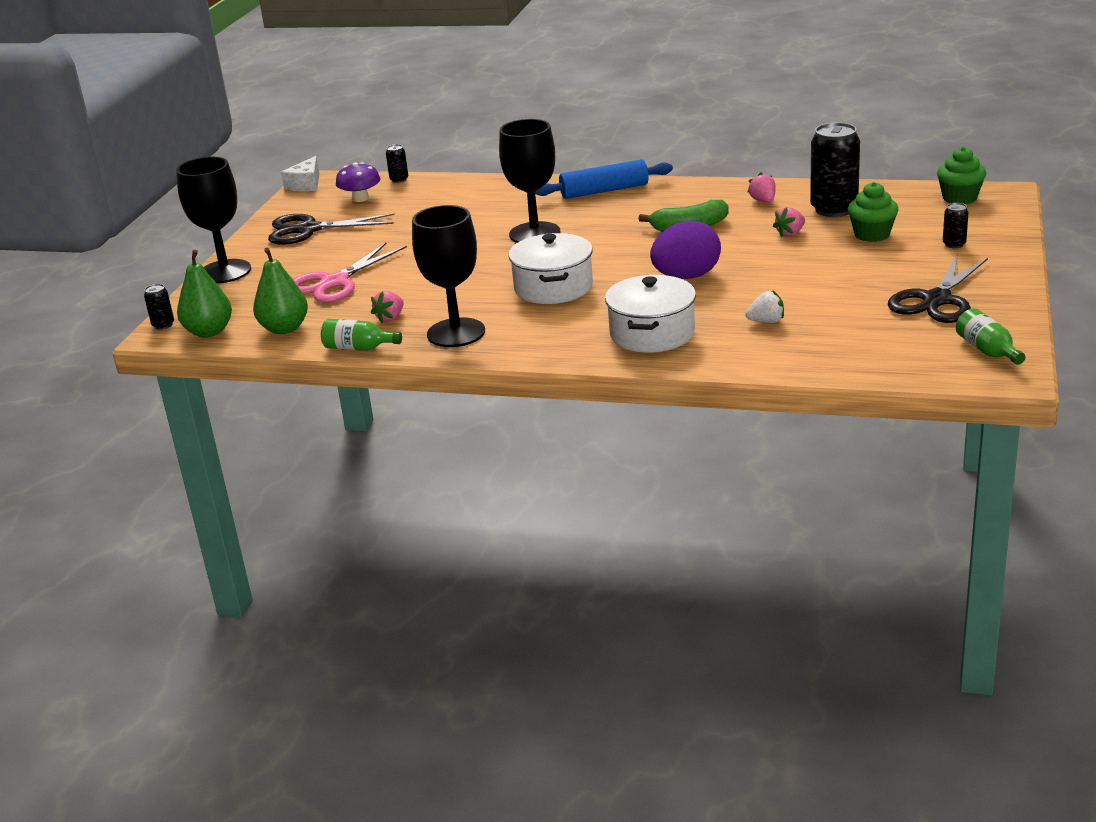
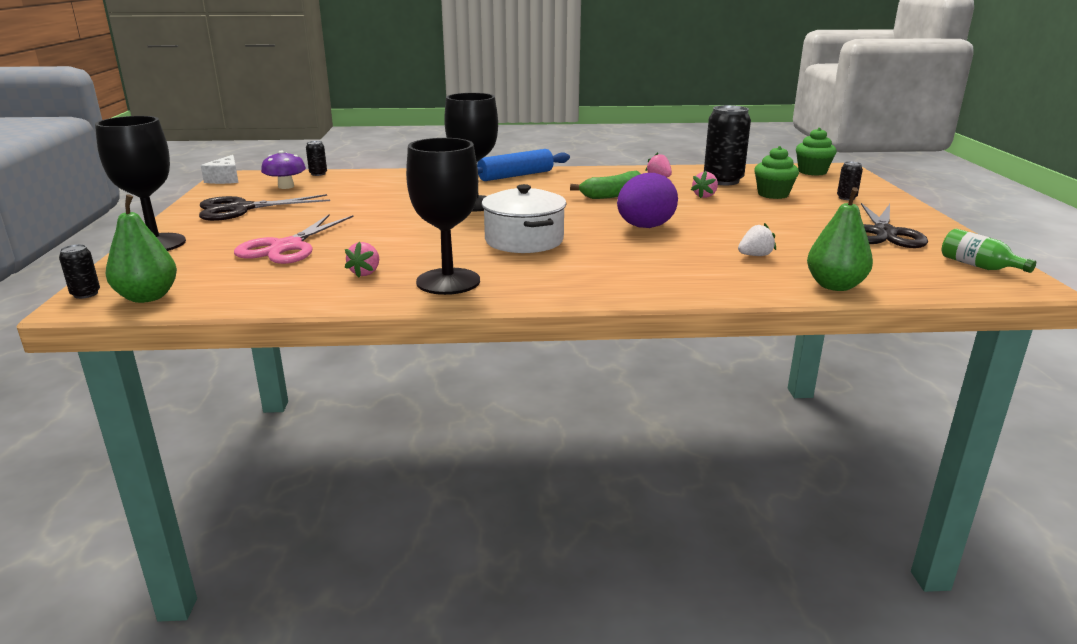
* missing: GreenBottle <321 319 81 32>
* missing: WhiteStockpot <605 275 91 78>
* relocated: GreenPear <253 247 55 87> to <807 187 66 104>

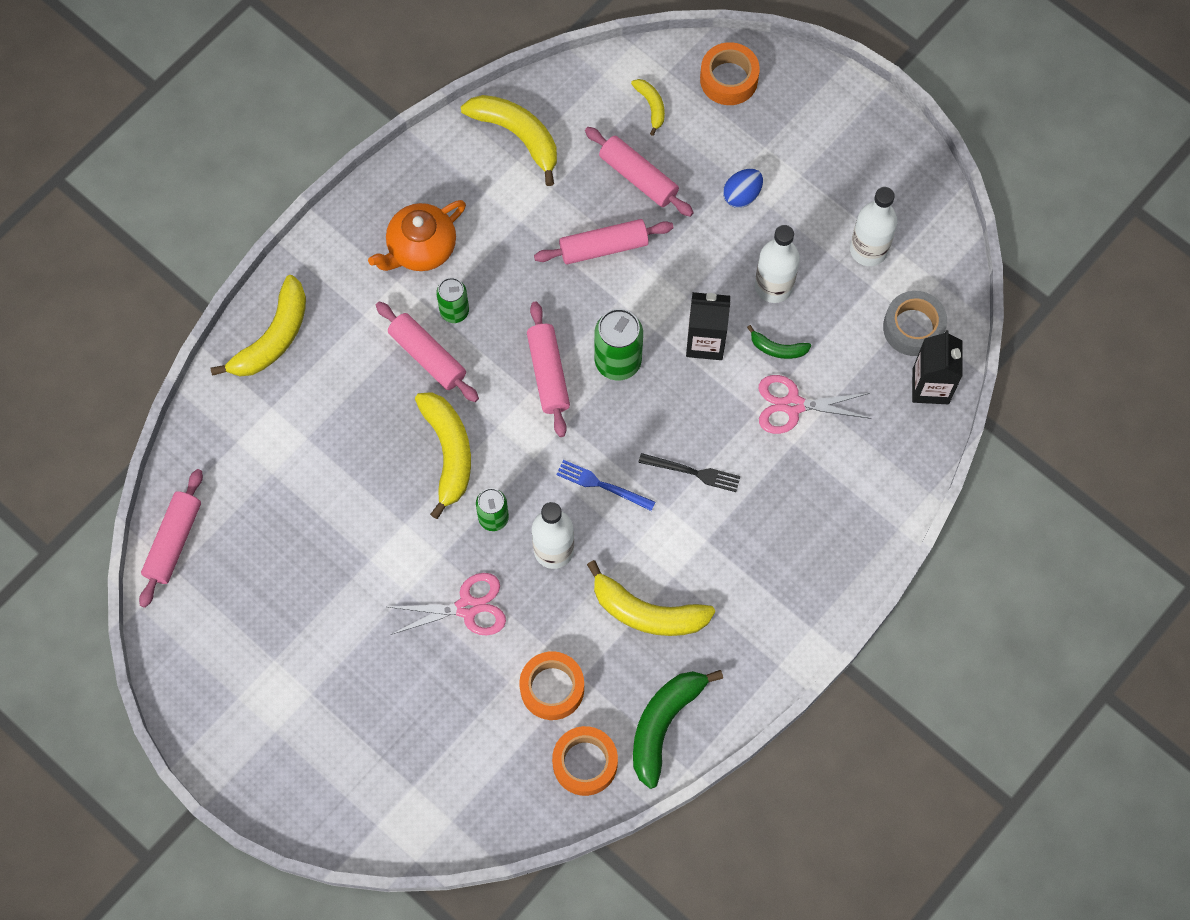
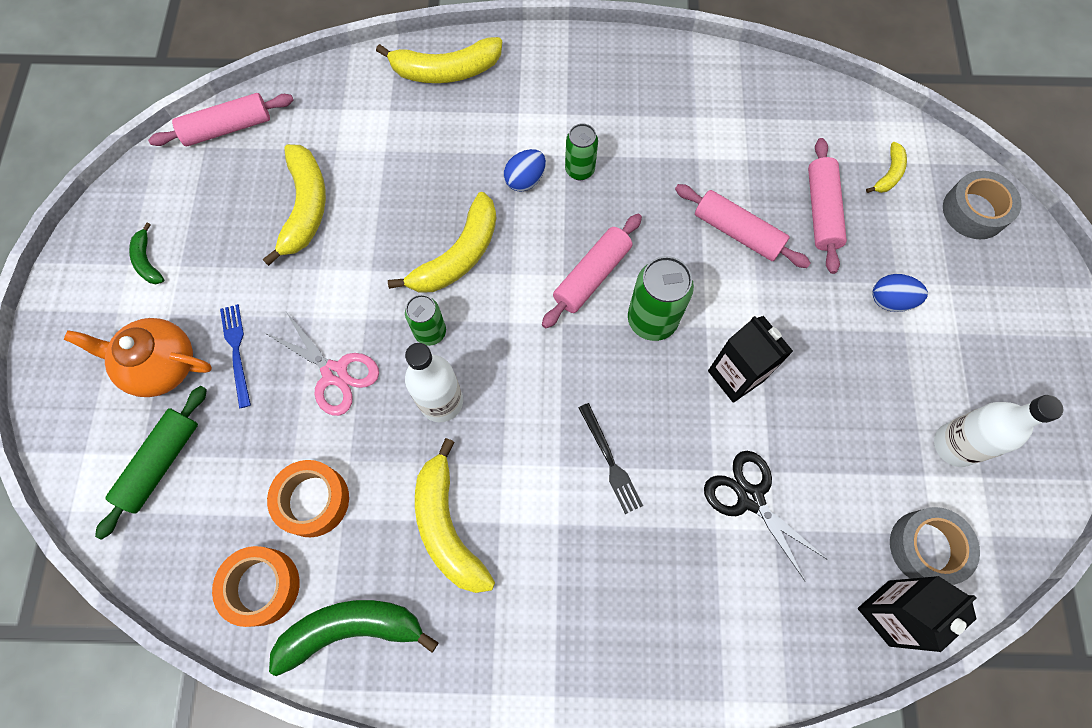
* missing: WhiteBottle <755 225 45 78>
* appeared: GreenRollingPin <95 386 112 154>
* relocated: OrangeTeapot <368 200 98 71> to <64 318 148 79>
* relocated: GoldenBanana <461 95 96 91> to <262 144 64 122>
* relocated: RoyalBlueDinnerFork <556 460 99 51> to <220 304 31 104>
* relocated: GreenBanana <747 325 64 34> to <129 222 35 62>
* exchanged: PinkRollingPin <376 302 103 100> to RoyalBlueEgg <504 149 42 43>
* colour: OrangeStickyTape <700 42 60 63> to AshGreyStickyTape <943 171 79 68>
* colour: PinkPairOfScissors <759 375 112 59> to EbonyPairOfScissors <704 451 124 131>

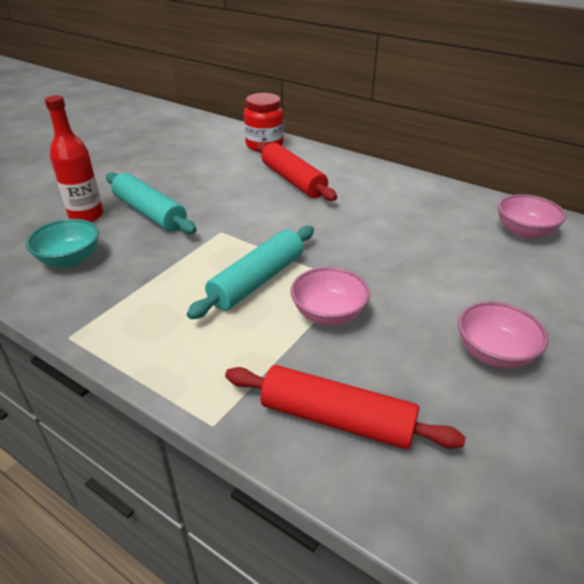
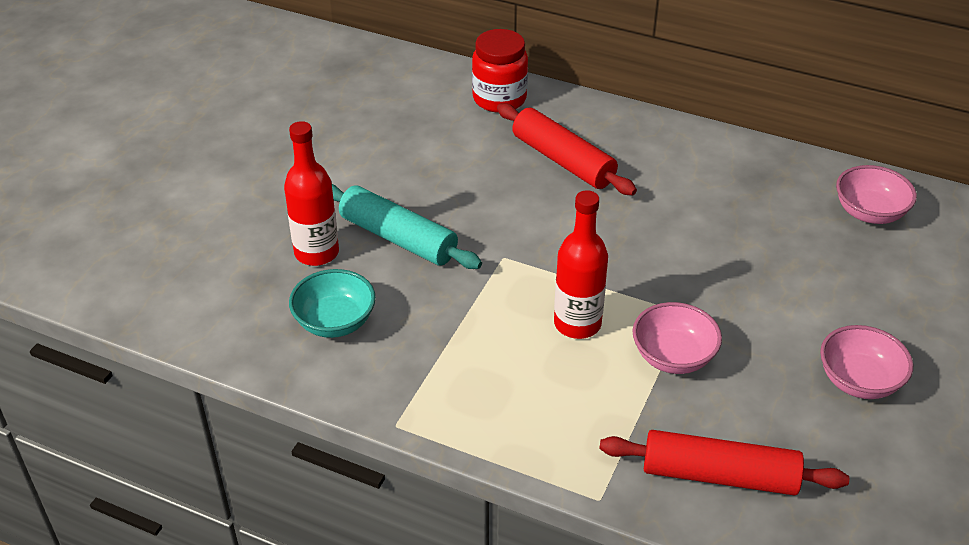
* exchanged: TealRollingPin <187 226 127 93> to RedBottle <554 190 54 149>

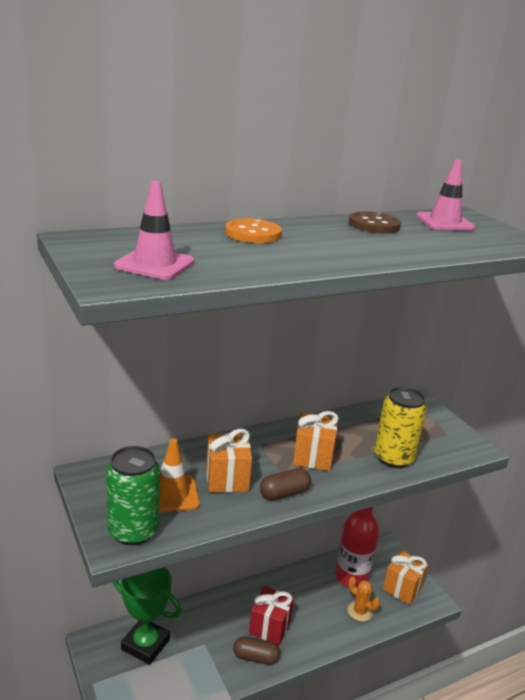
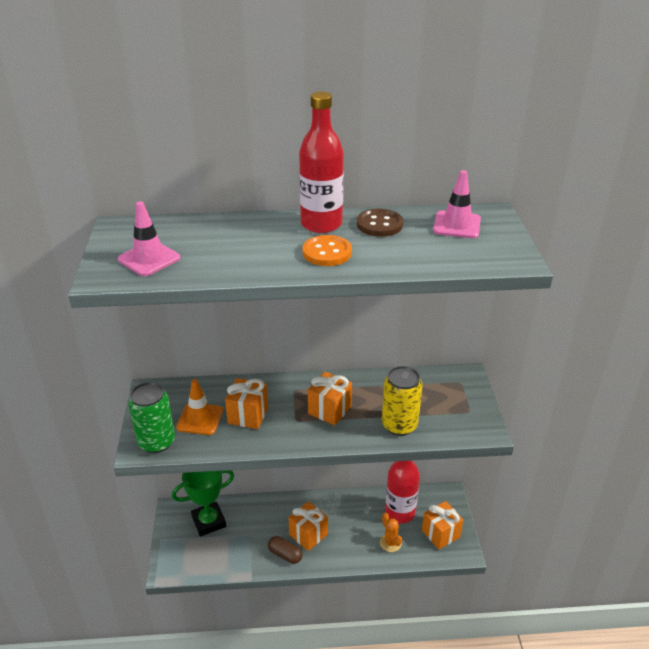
* missing: BrownPill <260 468 51 33>
* appeared: RedBottle <299 92 45 141>
* relocated: OrangeShirtButton <225 218 57 25> to <302 235 50 31>
* colour: RedPresent <249 586 45 59> to OrangePresent <289 501 39 50>
* spun: GreenAwardCup <113 567 68 98> = <172 470 62 67> 75 degrees counterclockwise

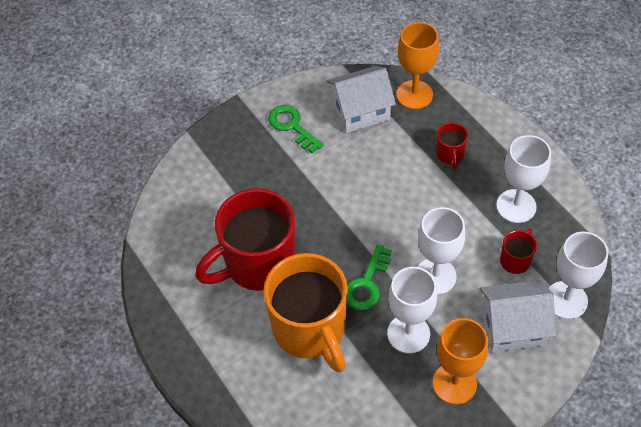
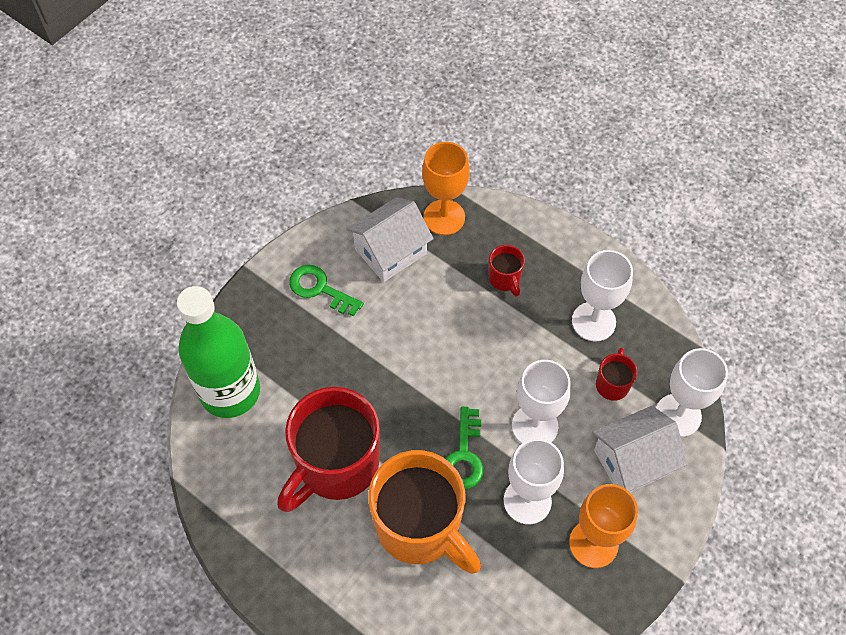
* appeared: GreenBottle <177 286 83 132>

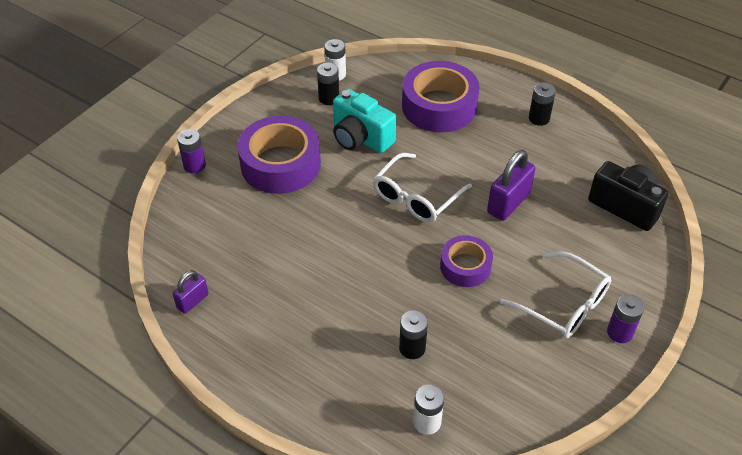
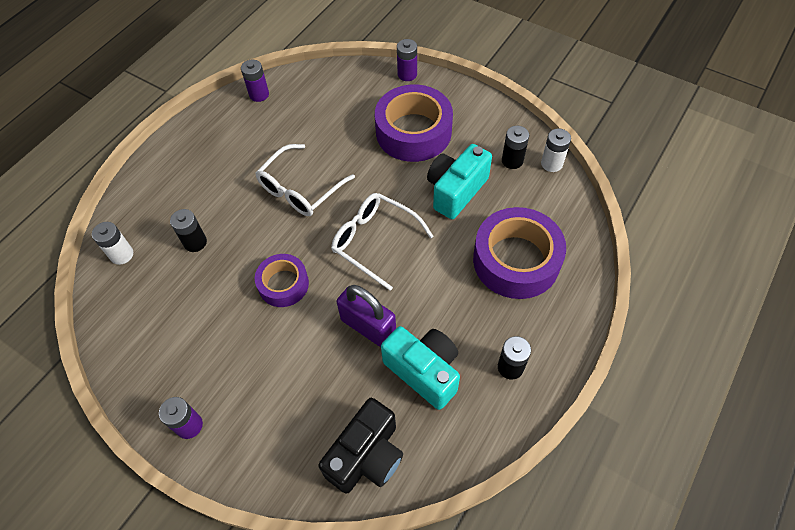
* appeared: TealCompactCamera <381 326 79 84>
* relocated: WhiteSpectacles <500 252 111 87> to <256 144 99 72>
* exchanged: PurpleSmallLock <173 270 36 44> to PurpleAaBattery <241 59 28 43>

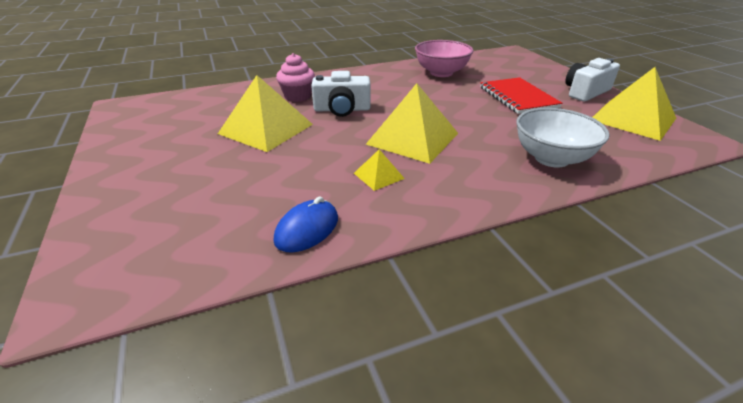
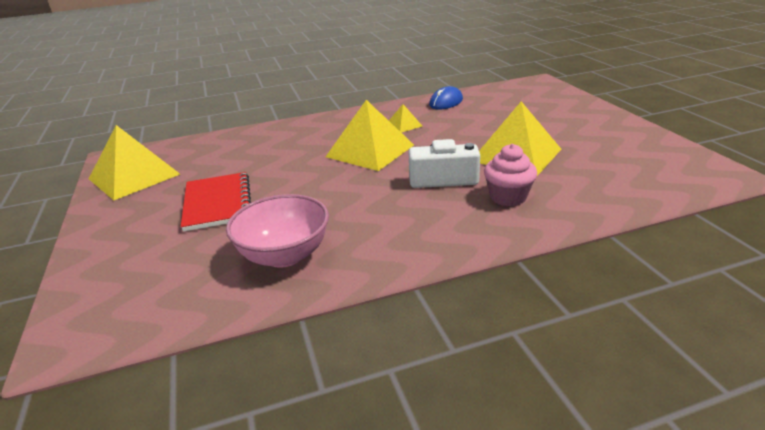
* missing: WhiteBowl <516 108 94 60>
* missing: WhiteCompactCamera <565 58 55 43>

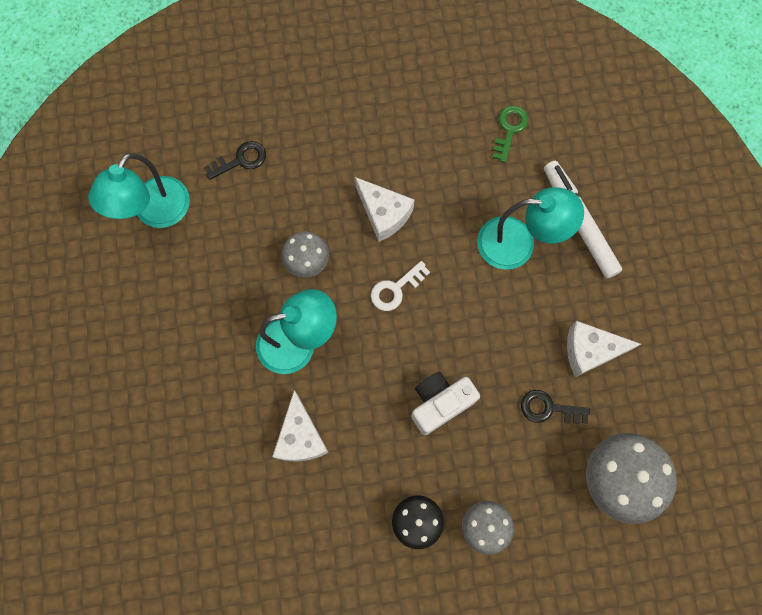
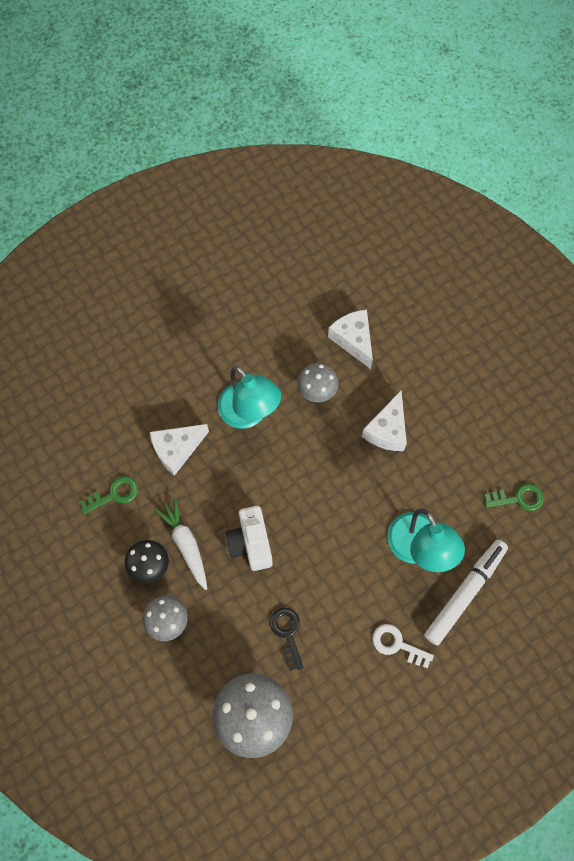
* missing: TealDeskLamp <88 153 102 75>
* missing: EbonyLatchkey <204 141 62 39>
* appeared: GreenLatchkey <80 476 58 38>
* appeared: WhiteRootVegetable <154 498 53 92>
* relocated: WhiteLatchkey <371 261 59 50> to <372 624 62 44>
* relocated: WhitePieceOfCheese <567 321 74 56> to <328 310 45 59>
* spun: WhiteCompactCamera <411 372 69 63> = <226 506 47 65> 135 degrees counterclockwise

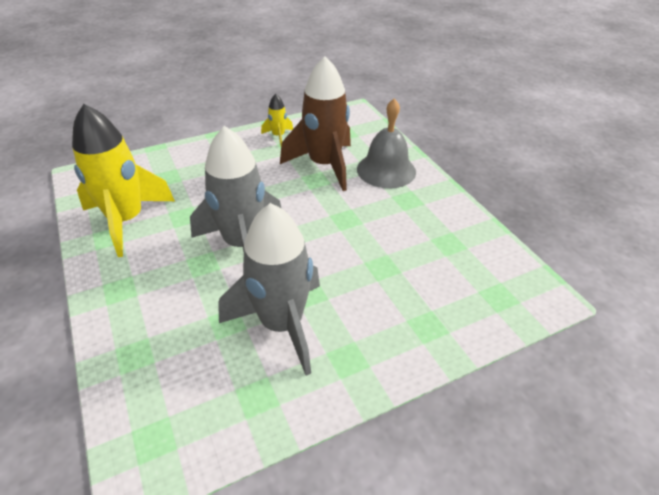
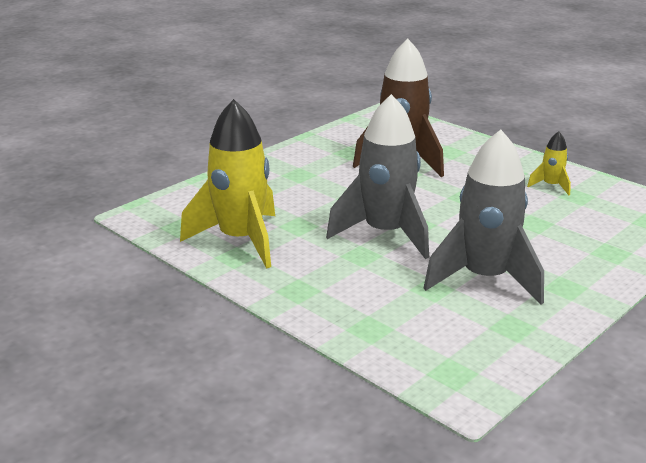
* missing: AshGreyHandBell <357 98 59 90>
* relocated: GoldenSpaceship <261 94 32 51> to <527 131 44 64>

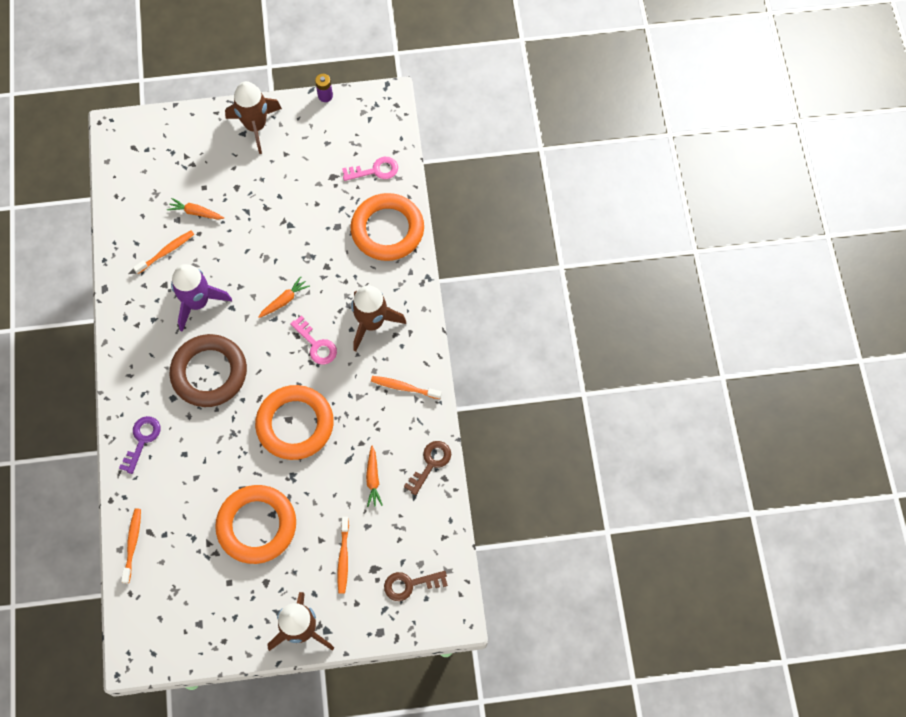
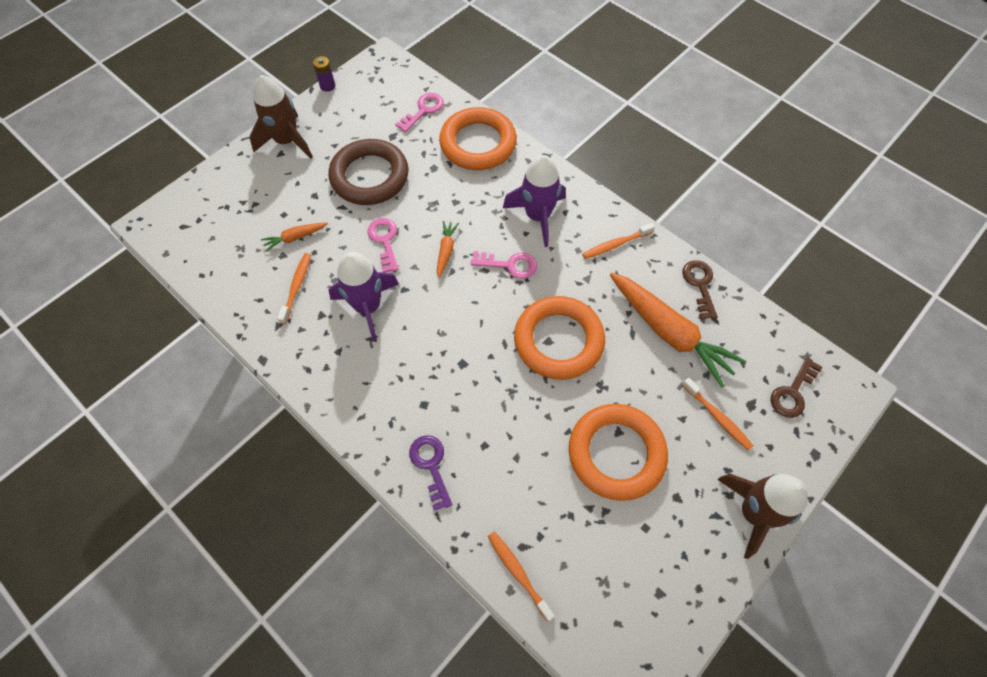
* appeared: PinkLatchkey <367 218 32 55>
* relocated: BrownRing <169 334 78 73> to <328 139 81 66>
* colour: BrownSpaceship <351 285 55 66> to PurpleSpaceship <503 155 63 92>
* size: OrangeRootVegetable <366 446 17 61> = <610 273 137 114> x2.19

